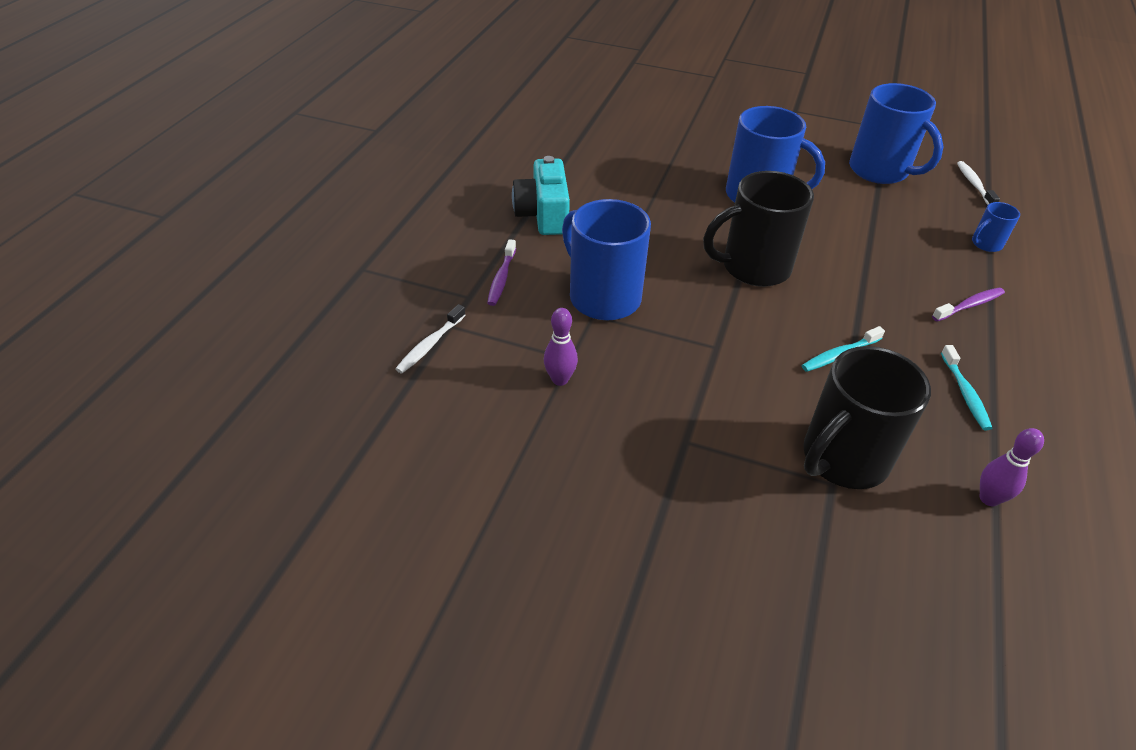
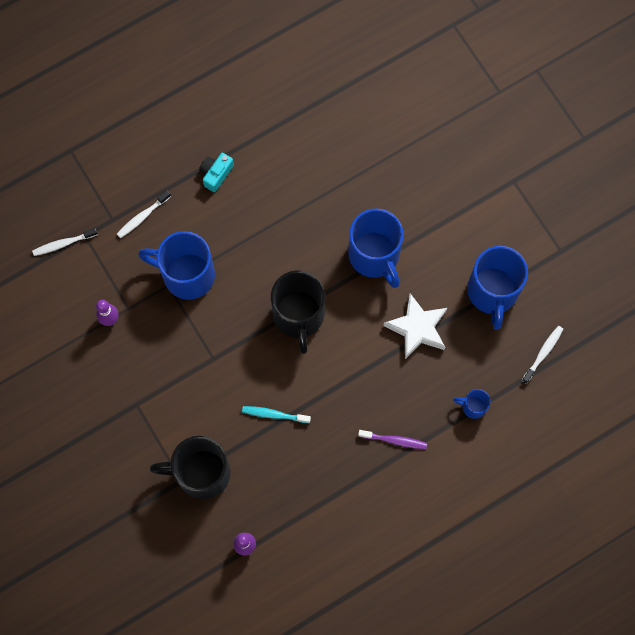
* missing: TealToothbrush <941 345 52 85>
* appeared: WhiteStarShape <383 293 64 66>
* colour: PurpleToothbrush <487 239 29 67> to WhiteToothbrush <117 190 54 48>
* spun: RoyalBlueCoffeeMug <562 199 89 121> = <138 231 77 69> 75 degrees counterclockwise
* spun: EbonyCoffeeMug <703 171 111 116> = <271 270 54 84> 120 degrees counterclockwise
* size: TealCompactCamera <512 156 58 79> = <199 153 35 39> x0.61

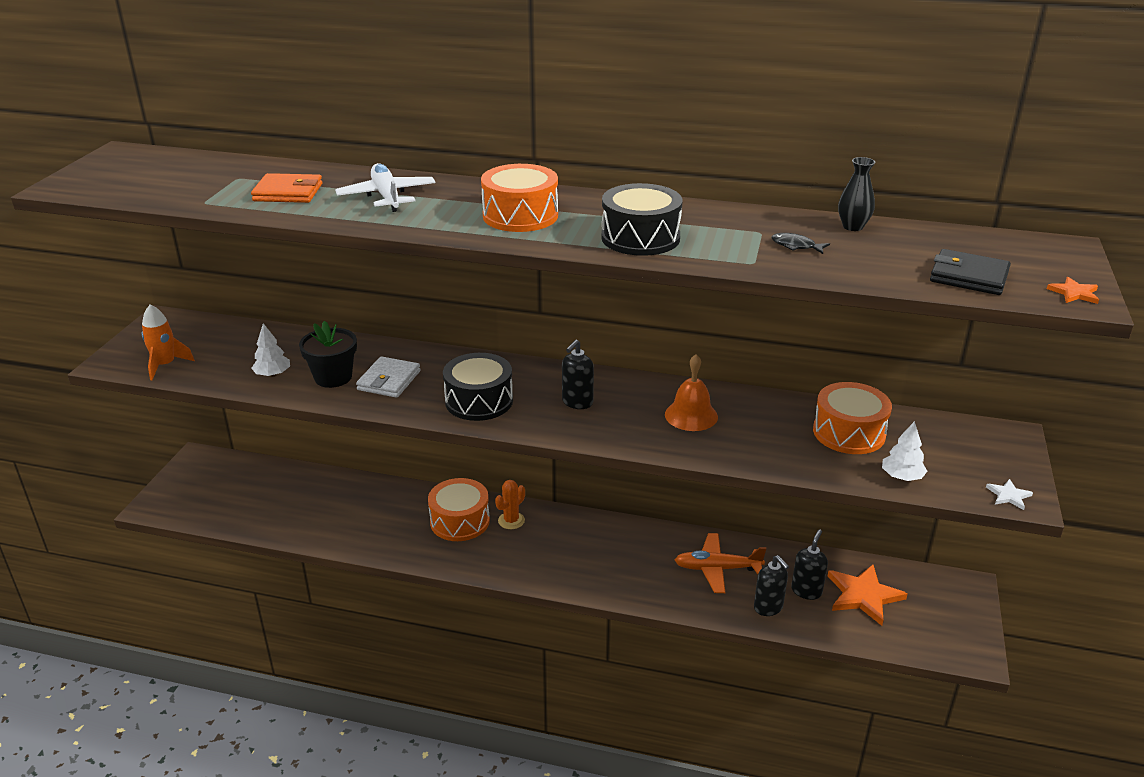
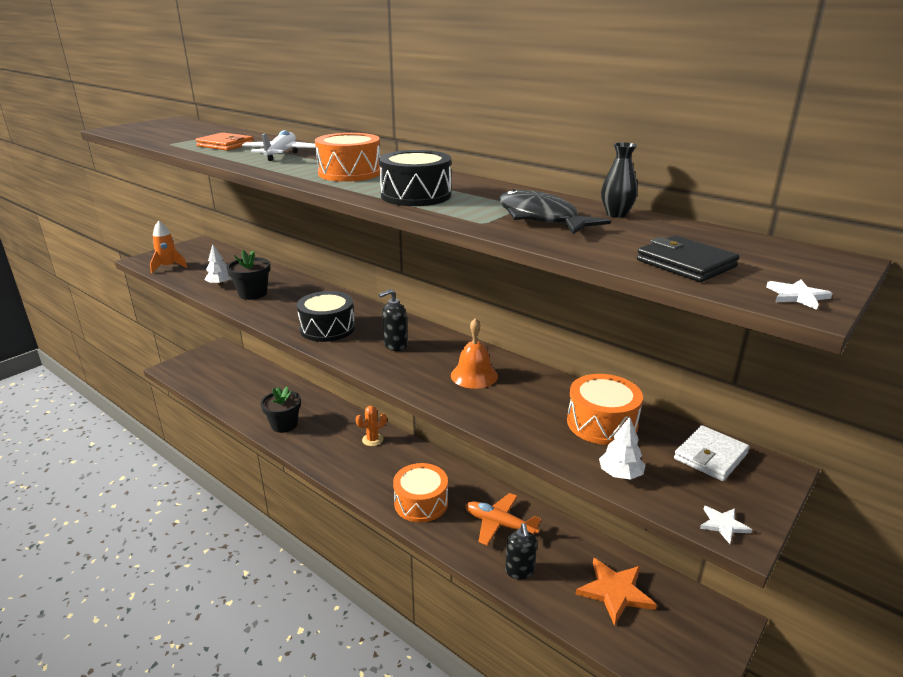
* missing: EbonyPumpBottle <791 530 37 70>
* appeared: EbonyPlantPot <261 387 40 46>
* relocated: WhiteWallet <356 356 65 42> to <674 425 76 56>
* relocated: OrangeDrum <428 478 62 63> to <393 463 55 60>
* colour: OrangeStarShape <1047 277 52 27> to WhiteStarShape <766 280 67 30>
* size: EbonyFishFigure <771 233 59 21> = <499 189 112 45> x2.22

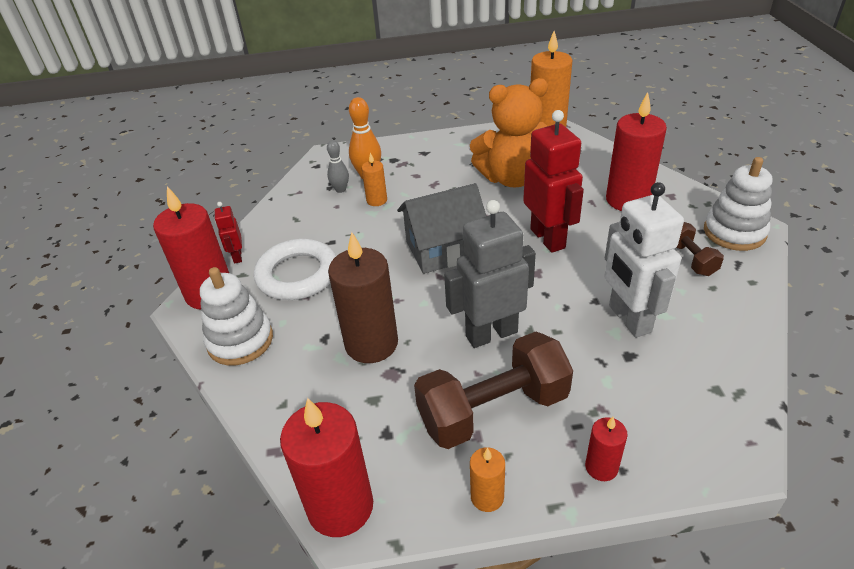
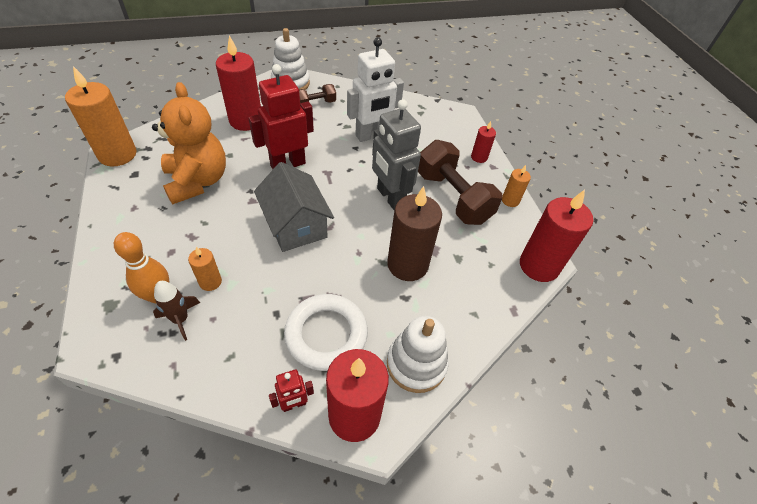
* exchanged: AshGreySkittle <327 140 22 53> to BrownSpaceship <153 281 47 60>

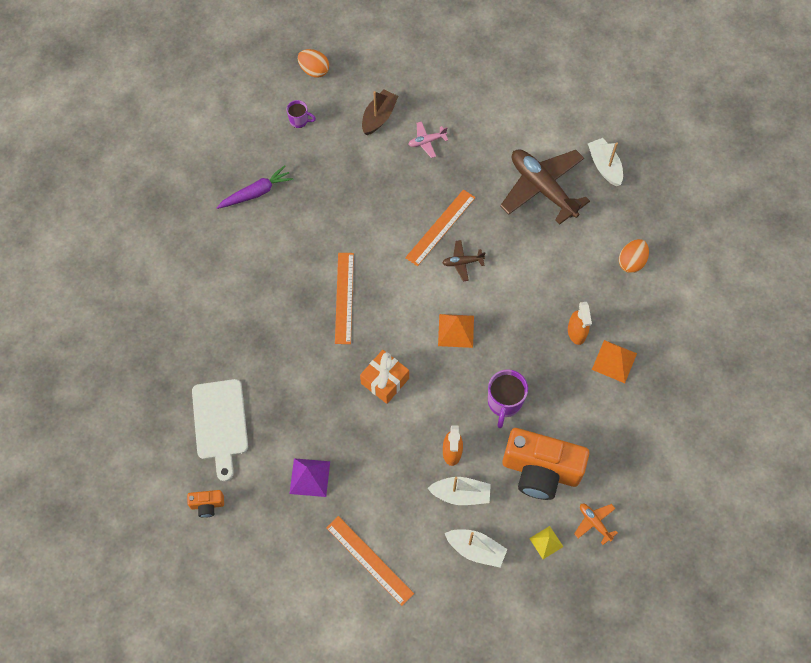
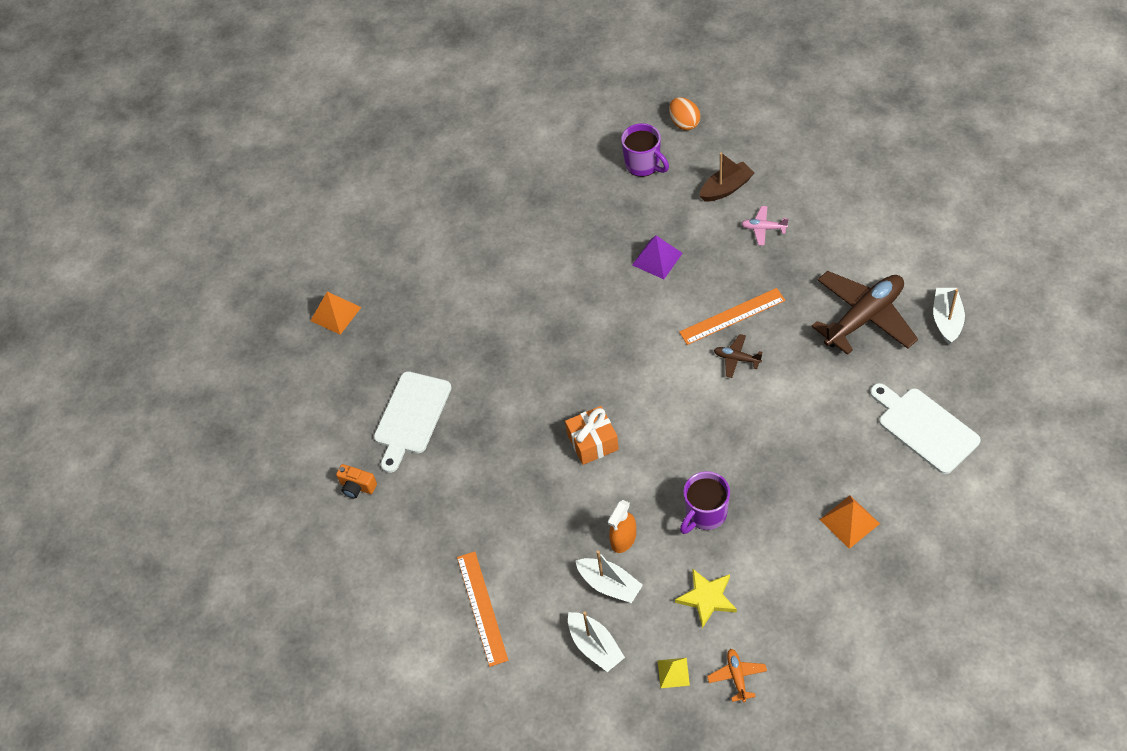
* missing: PurpleRootVegetable <216 165 78 44>
* missing: OrangeMeasuringStick <335 253 19 91>
* missing: OrangeSprayCleaner <568 302 24 43>
* relocated: PurpleSolidPyramid <289 458 41 39> to <632 236 50 43>
* relocated: OrangeSolidPyramid <438 314 36 34> to <310 292 51 43>
* exchanged: OrangeCompactCamera <502 428 87 72> to GoldenStarShape <675 568 62 60>
* exchanged: OrangeEgg <619 239 30 34> to WhiteCuttingBoard <870 383 111 91>
* spun: BrownAeroplane <500 149 90 76> = <811 271 107 84> 60 degrees clockwise
* size: PurpleCoffeeMug <287 100 29 28> = <621 123 48 54> x1.69

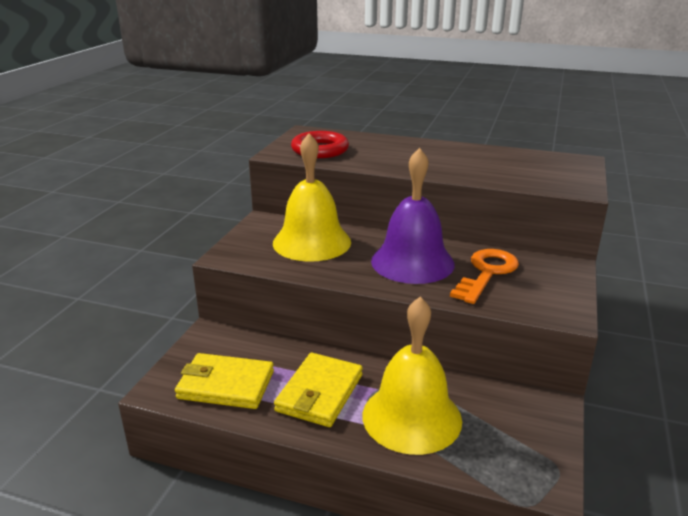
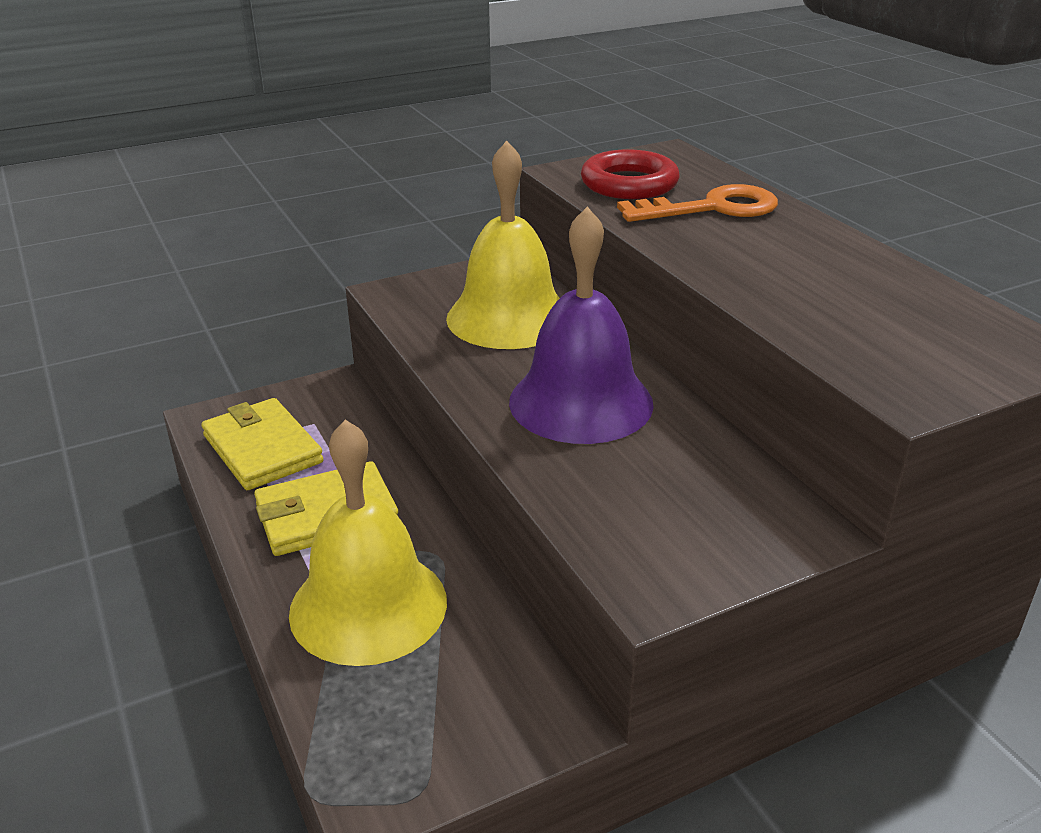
* relocated: OrangeLatchkey <450 249 69 55> to <617 184 161 38>

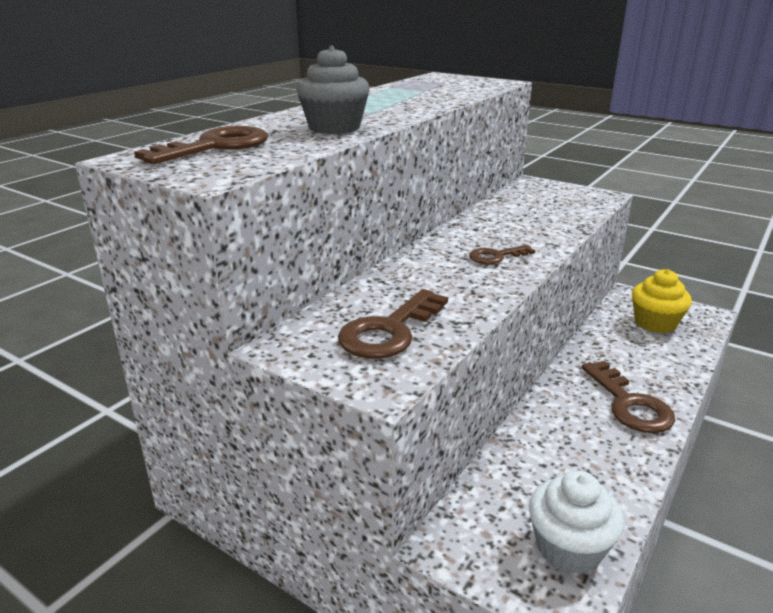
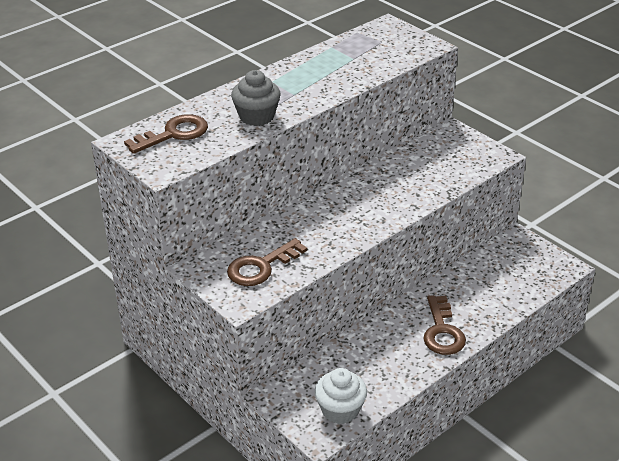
* missing: BrownLatchkey <469 245 66 19>
* missing: GoldenMuffin <632 269 60 64>

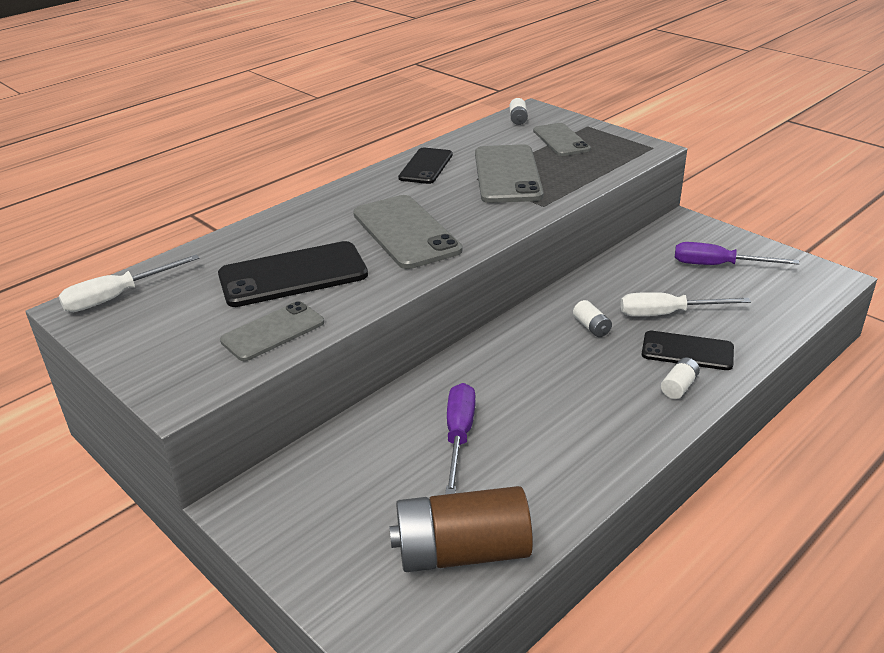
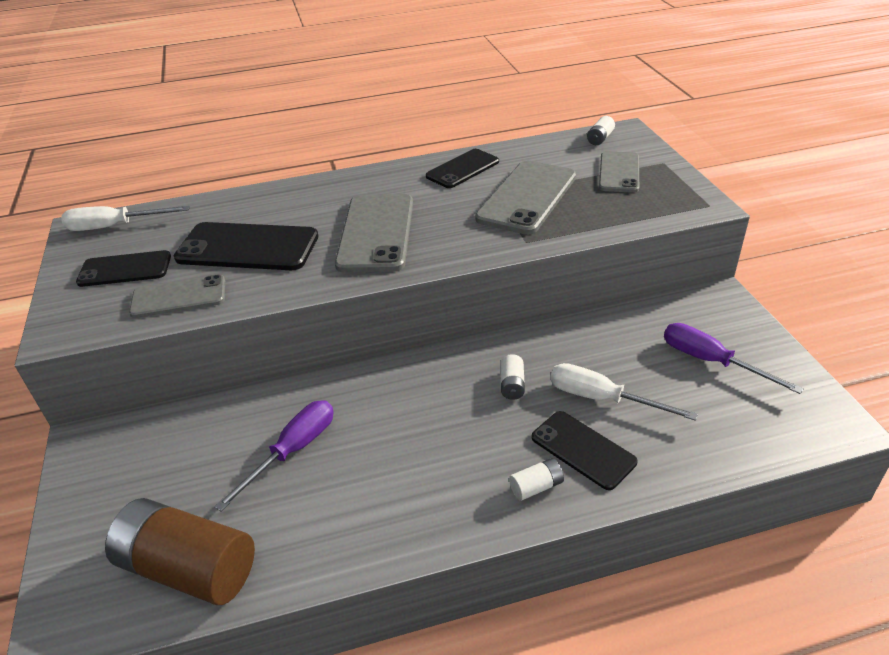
* appeared: EbonySmartphone <76 250 95 37>

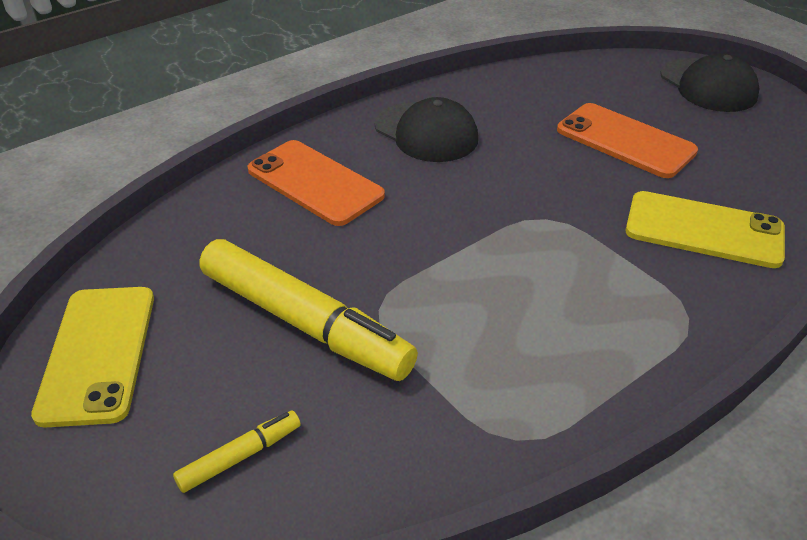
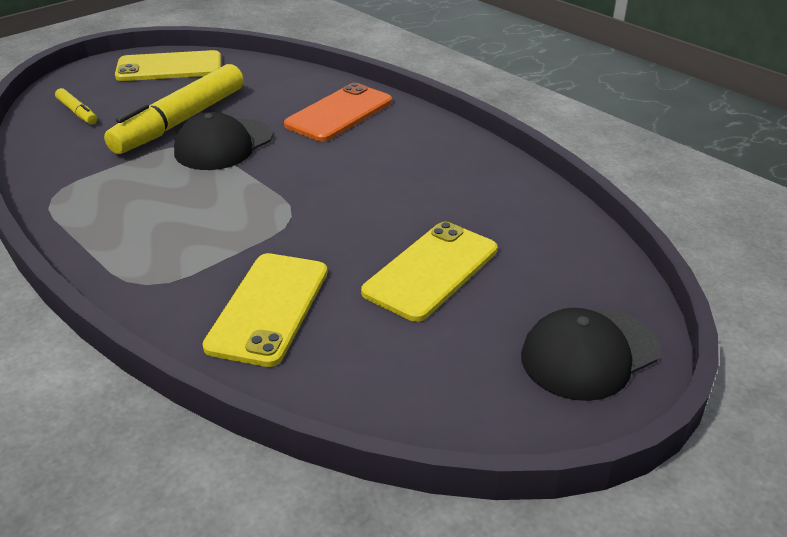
* relocated: EbonyCap <375 97 103 65> to <174 112 99 58>
* colour: OrangeSmartphone <557 103 141 75> to GoldenSmartphone <361 222 137 100>

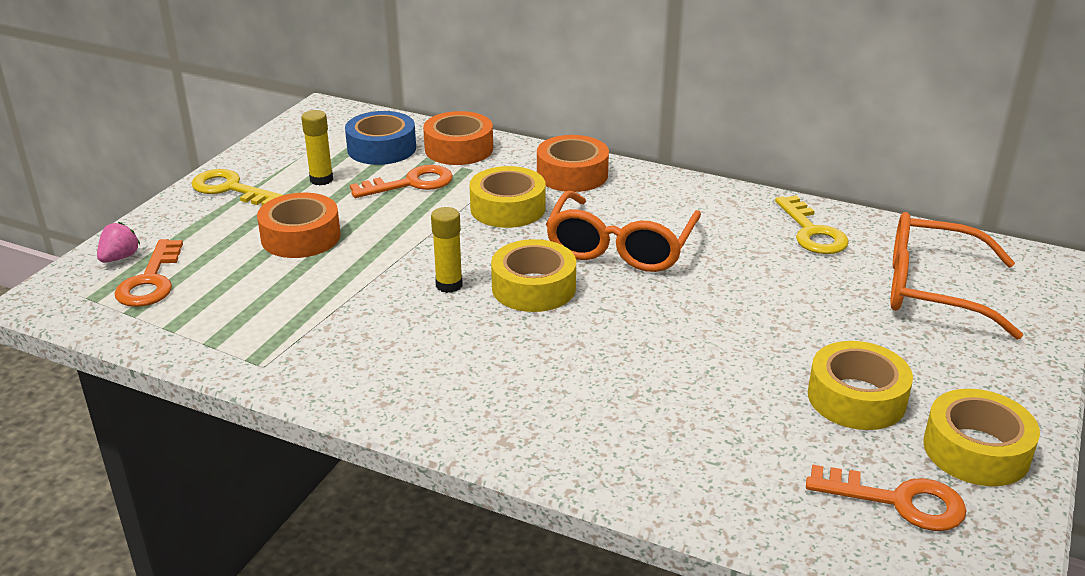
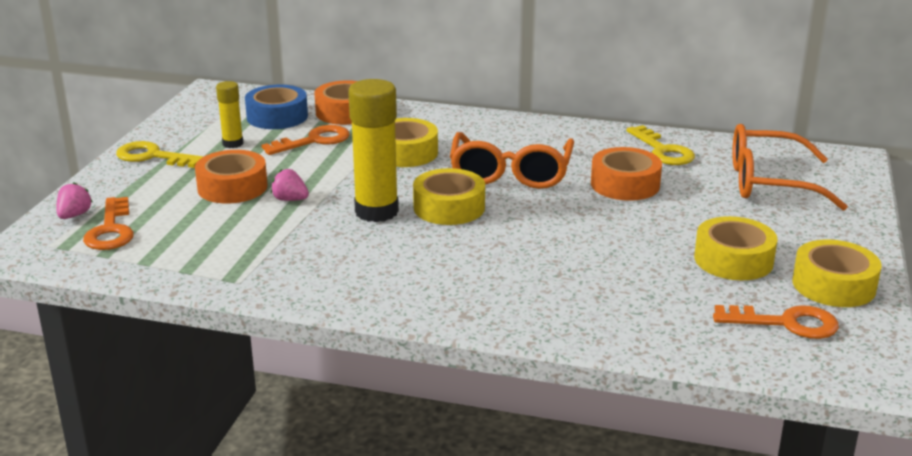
* appeared: PinkBerry <271 169 38 32>
* relocated: OrangeStickyTape <537 135 72 57> to <591 147 71 54>
* size: GoldenStickOfGlue <431 207 32 86> = <348 79 51 143> x1.88

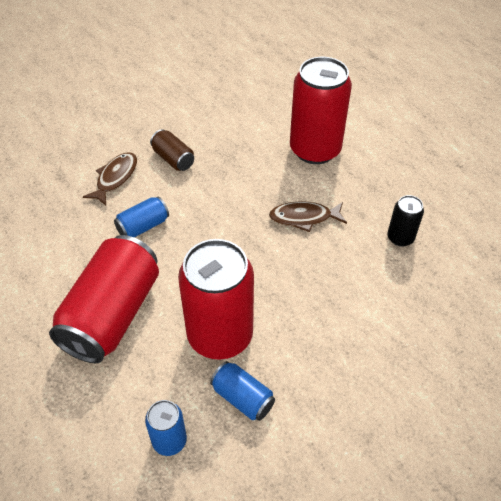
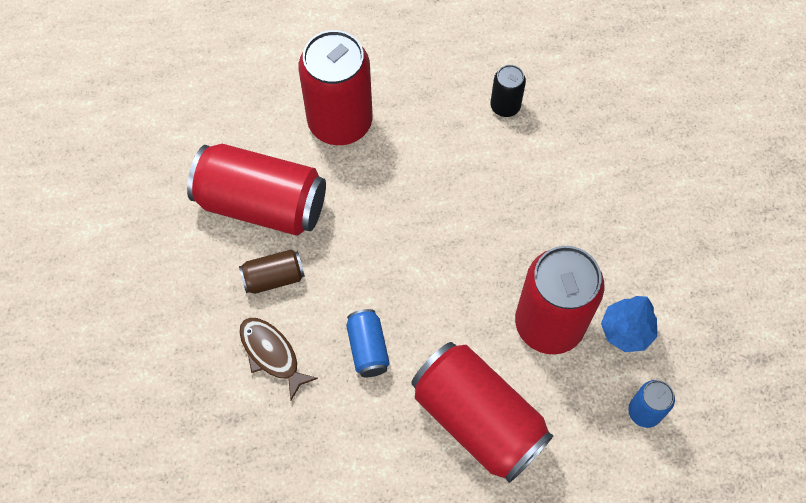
* missing: BrownFishFigure <269 202 78 30>
* appeared: RedTin <187 144 139 92>
* exchanged: RoyalBlueTin <210 361 65 60> to RoyalBlueFirTree <601 296 56 56>

